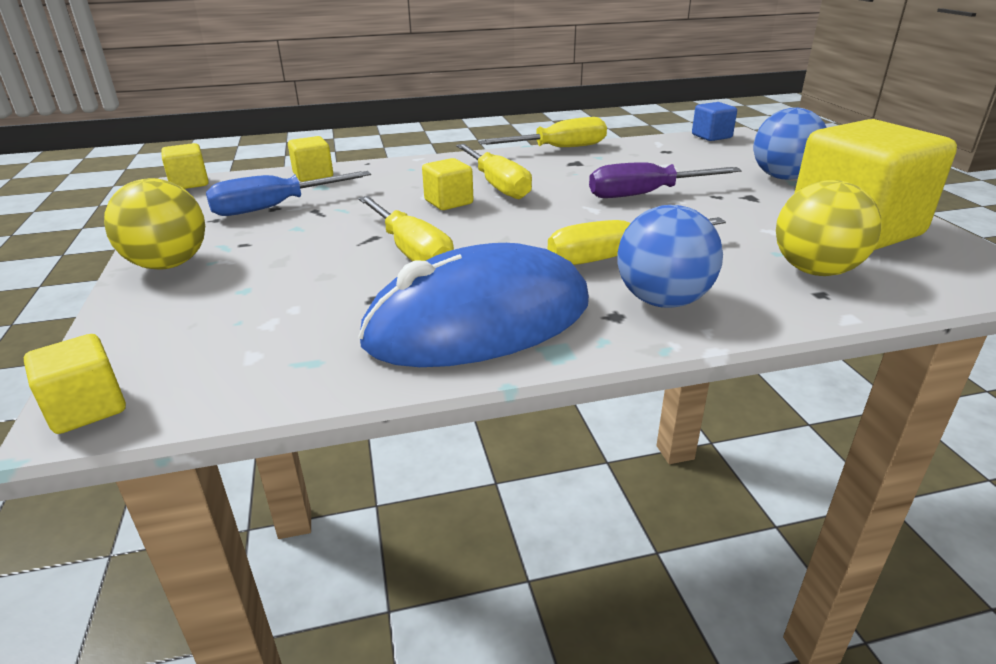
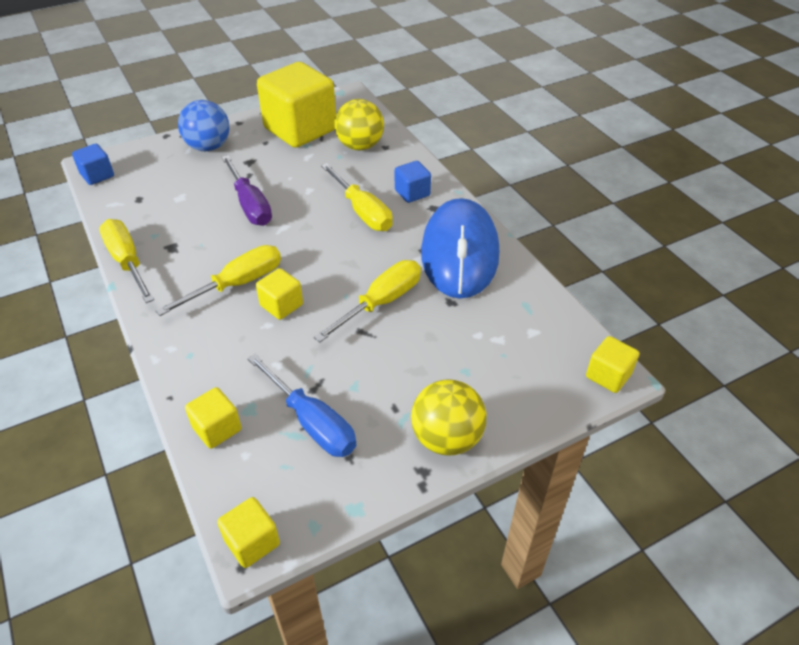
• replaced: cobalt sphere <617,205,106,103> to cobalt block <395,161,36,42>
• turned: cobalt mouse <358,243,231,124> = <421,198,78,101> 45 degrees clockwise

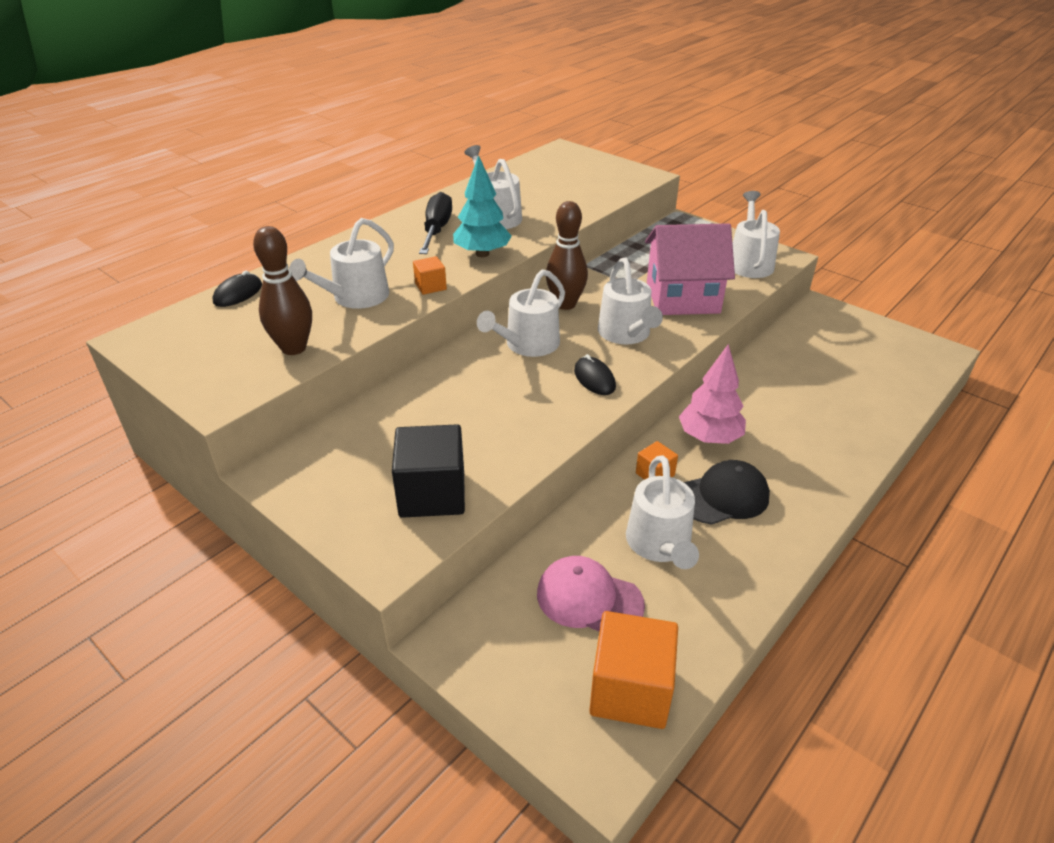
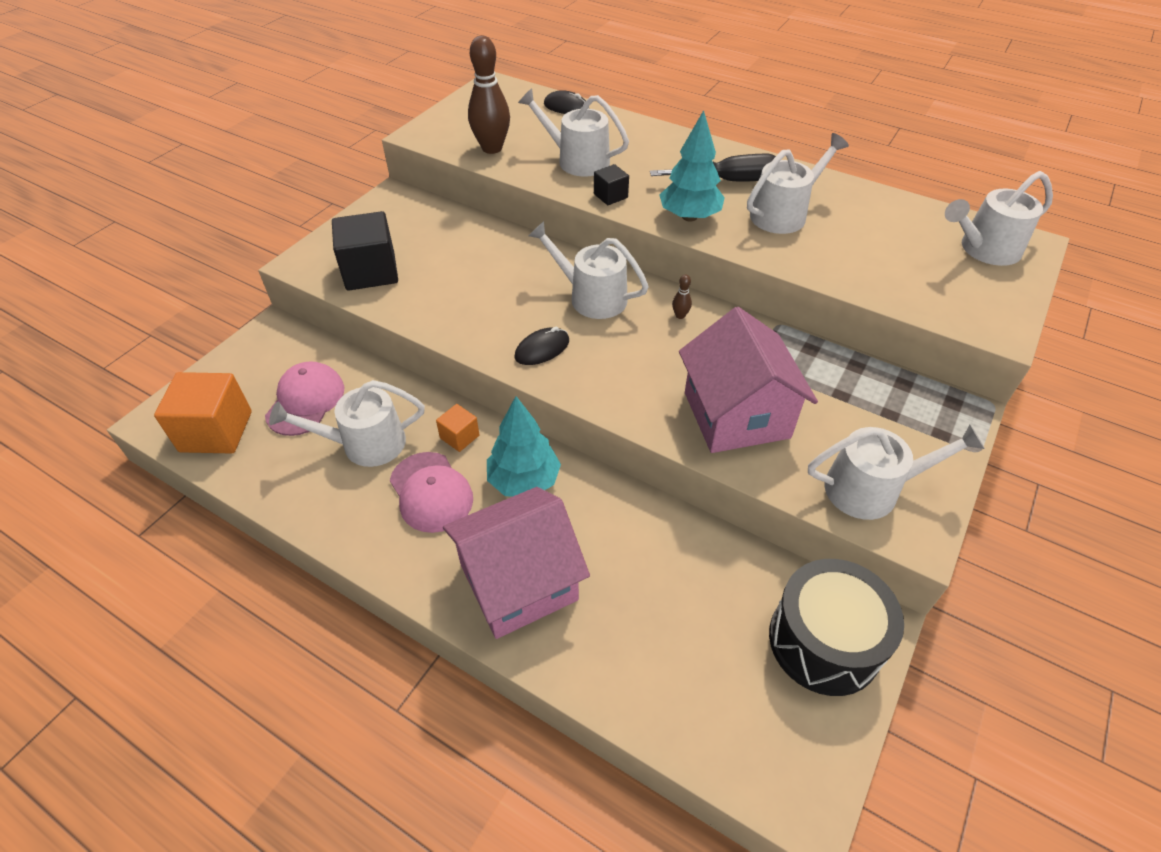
• resized: dark brown bowling pin <546,201,42,109> = <672,274,20,45> x0.41
• recoloured: orange-coloured block <413,256,34,39> to jet-black block <594,164,35,41>
• moved: pure white watering can <598,257,65,87> to <945,171,108,95>
• recoloured: rosy toy tree <679,344,67,100> to turquoise toy tree <487,396,74,101>
• recoloured: jet-black peaked cap <684,460,86,65> to rosy peaked cap <390,452,83,81>
• added: rosy toy house <443,487,147,152>
• added: jet-black snare drum <769,559,135,137>

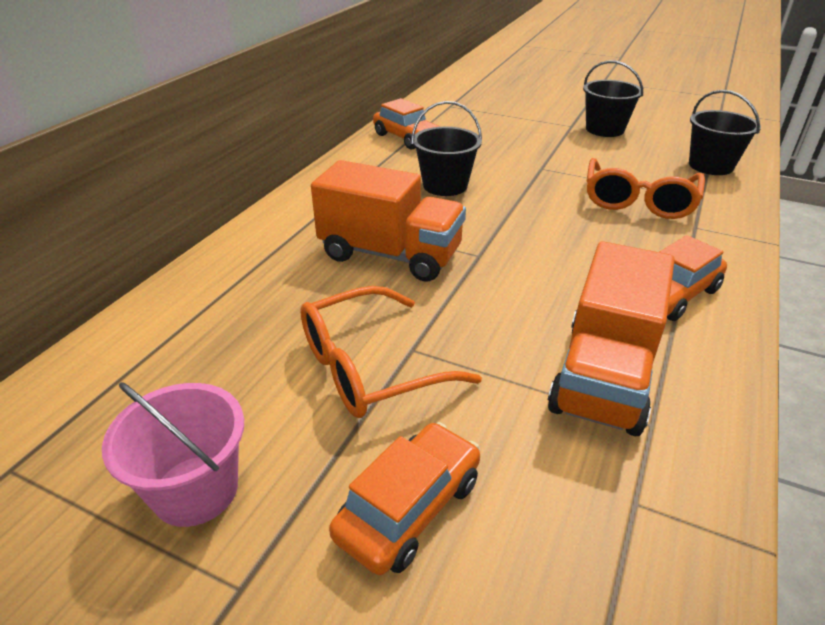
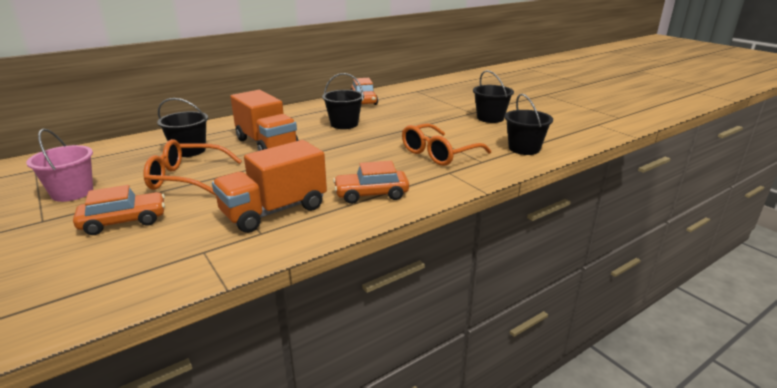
• added: jet-black sand bucket <157,98,51,59>

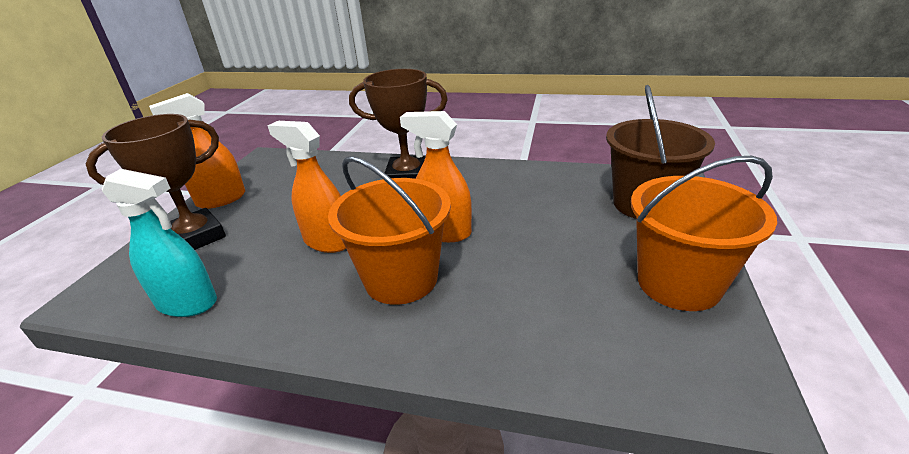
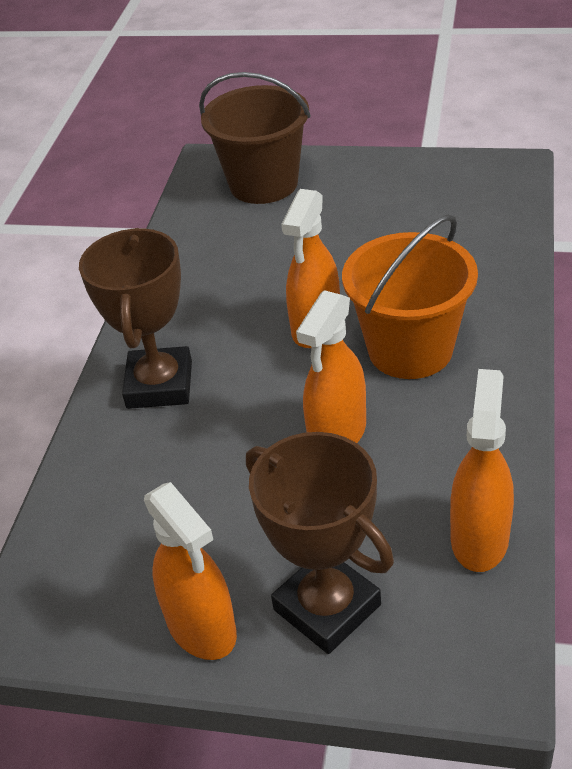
• removed: orange-coloured sand bucket <631,156,146,155>
• recoloured: turquoise spray bottle <102,169,115,148> to orange-coloured spray bottle <450,369,64,203>

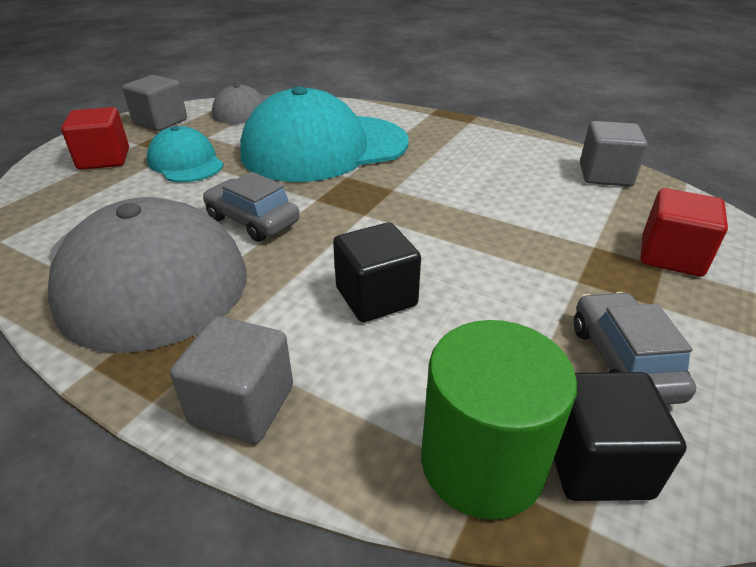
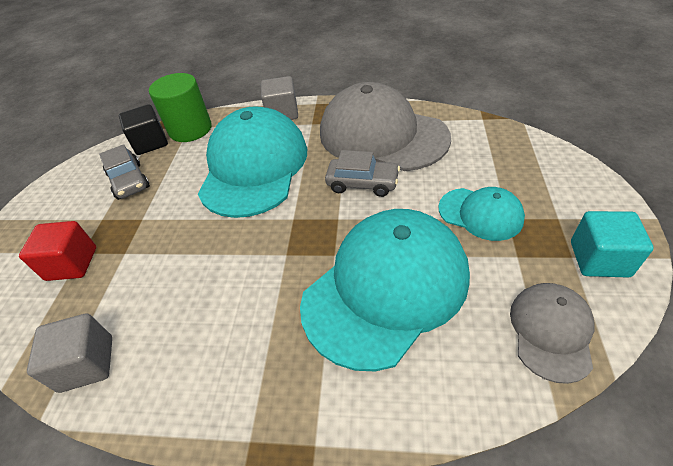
• recoloured: grey block <122,75,65,56> to turquoise block <571,211,83,67>
• removed: red block <61,107,68,63>
• replaced: jet-black block <333,223,88,99> to turquoise peaked cap <198,106,109,112>

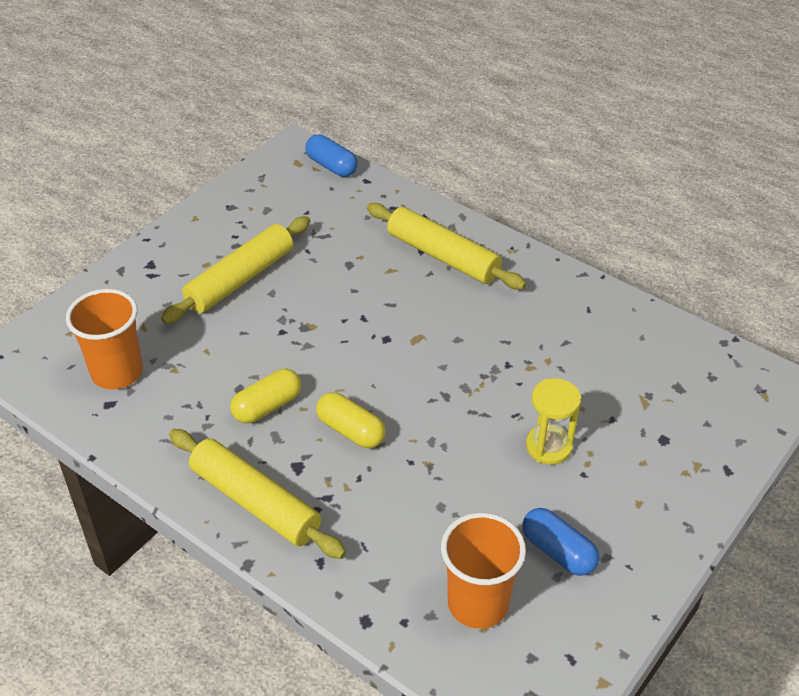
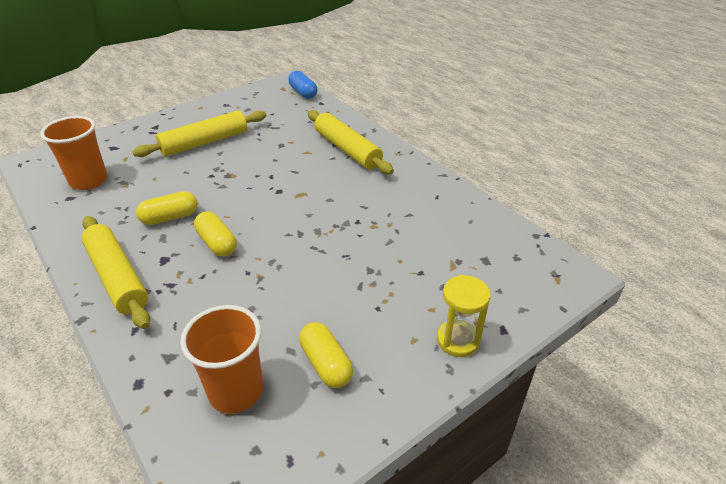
• moved: bright yellow sandglass <526,378,55,87> to <437,275,54,82>
• recoloured: cobalt pill shape <522,508,77,68> to bright yellow pill shape <299,322,54,66>

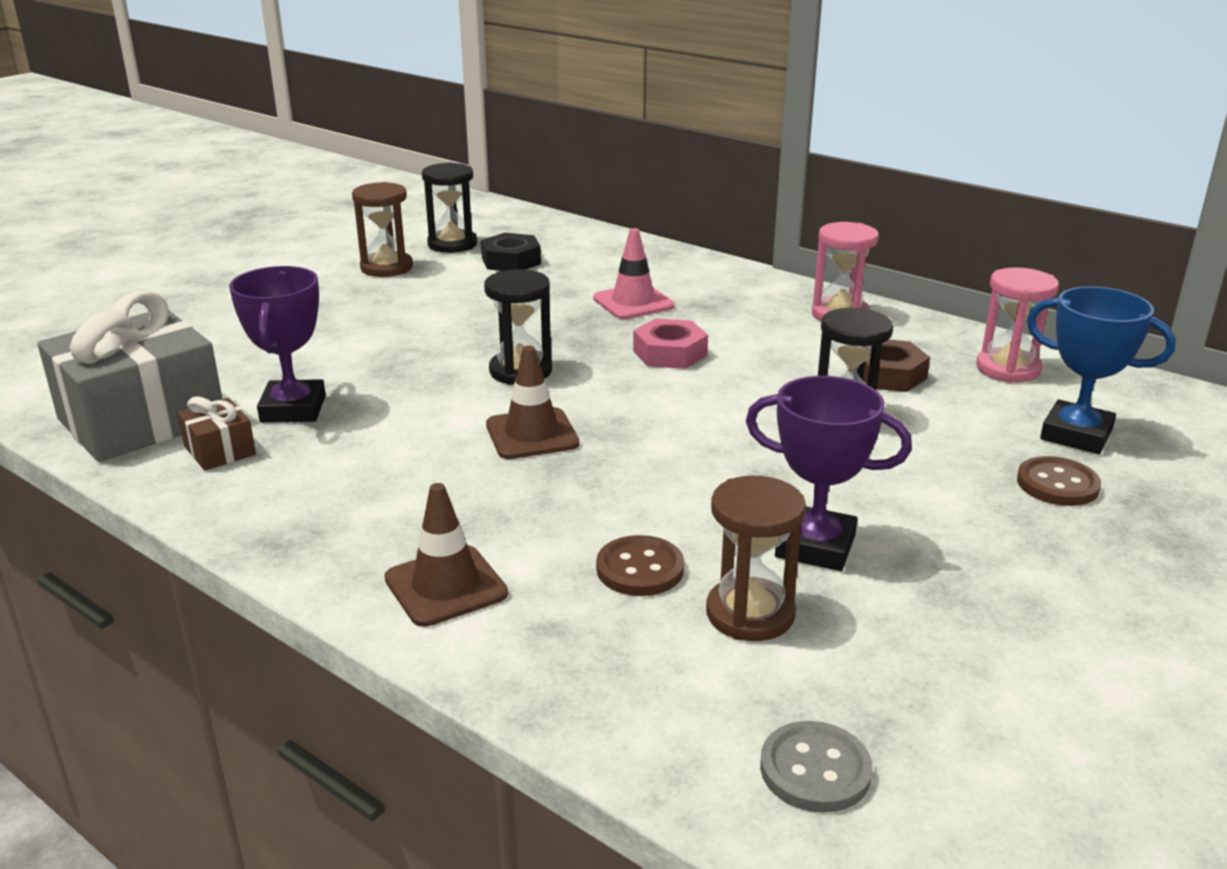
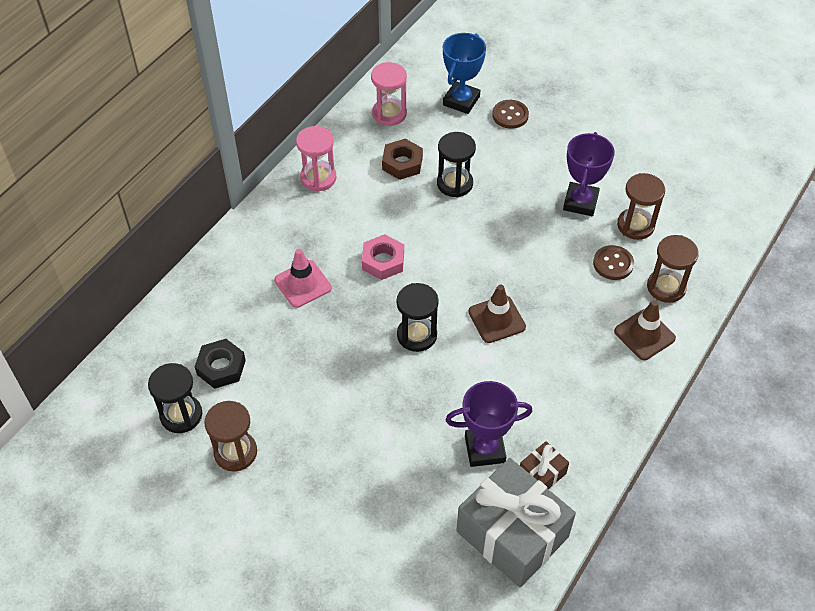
• removed: grey sewing button <760,721,113,92>
• added: dark brown sandglass <647,235,52,68>

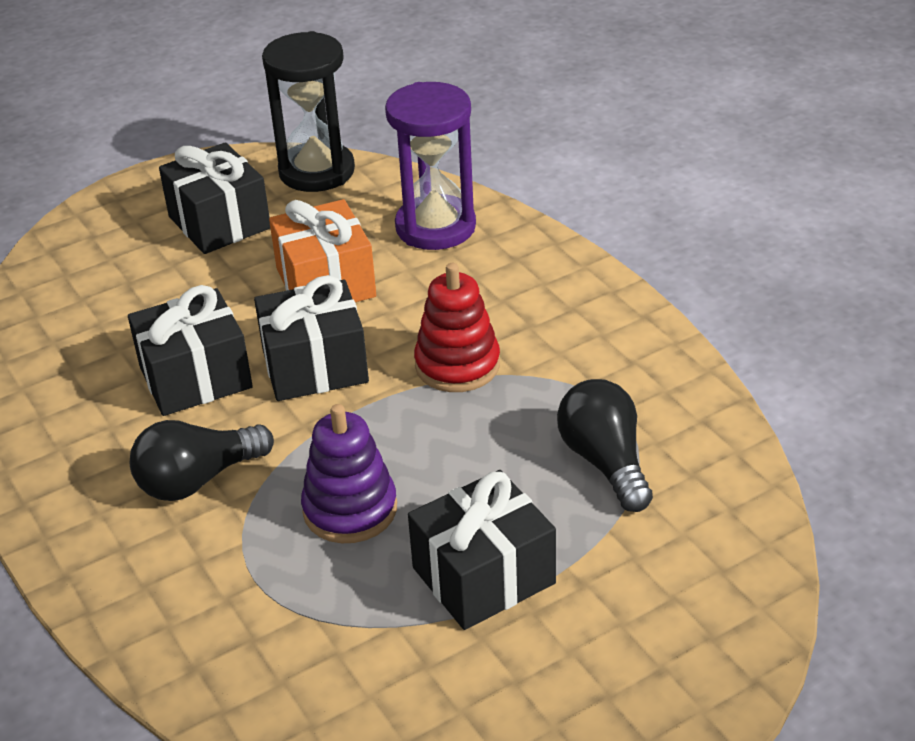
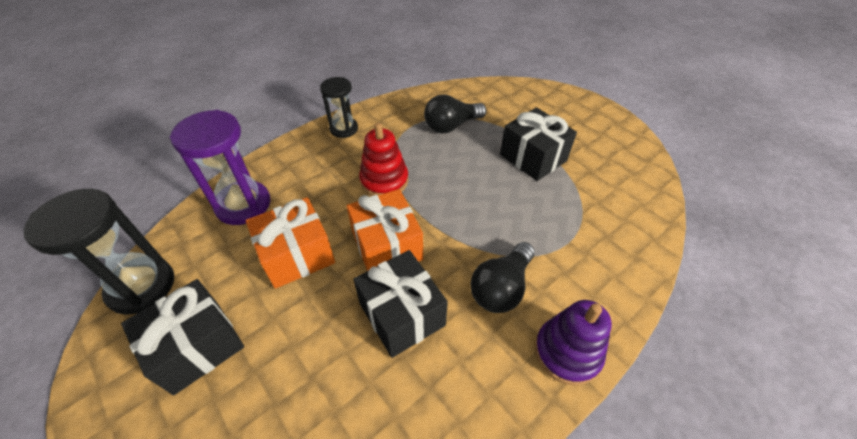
• recoloured: jet-black wrapped gift <254,275,115,126> to orange-coloured wrapped gift <347,189,76,82>
• moved: violet stacking toy <301,404,96,139> to <535,300,77,86>
• turned: jet-black light bulb <130,420,144,81> = <470,242,65,71> 75 degrees clockwise
• added: jet-black sandglass <320,77,38,61>

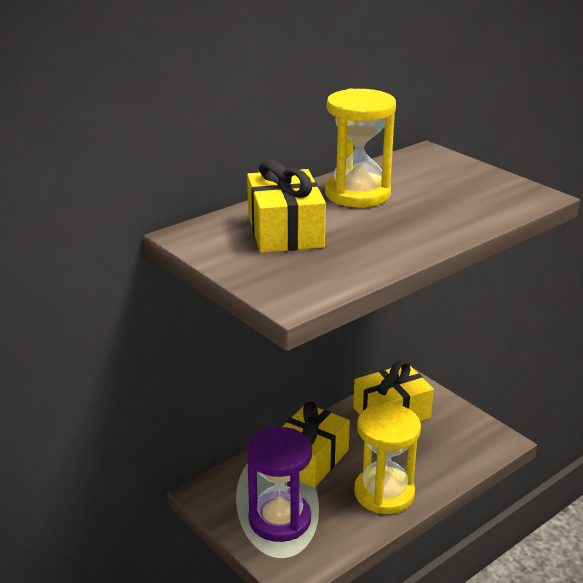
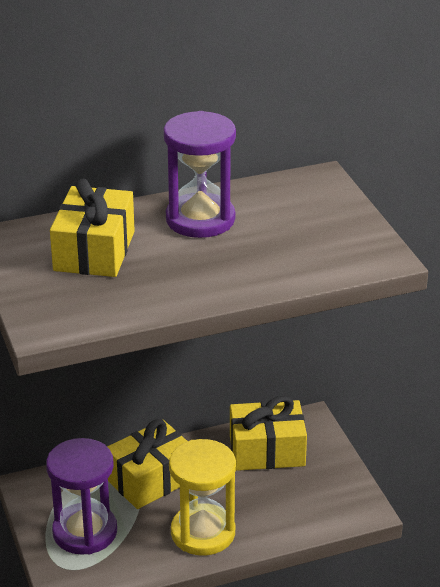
• recoloured: bright yellow sandglass <325,88,71,119> to violet sandglass <163,111,73,127>

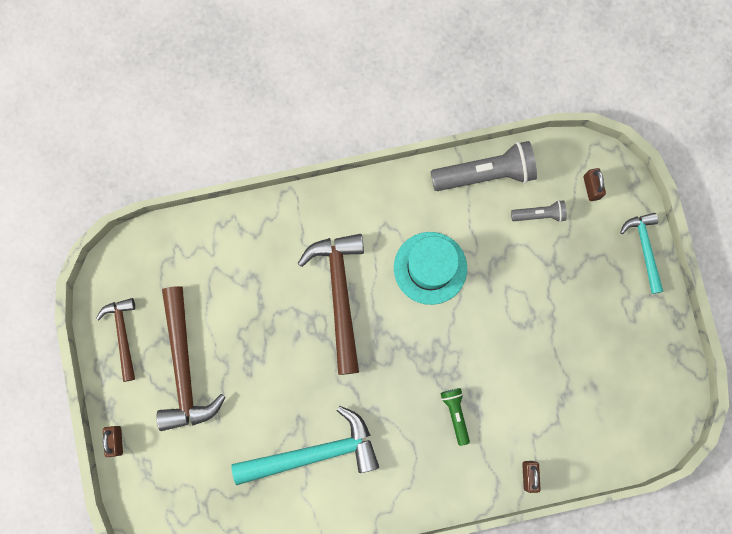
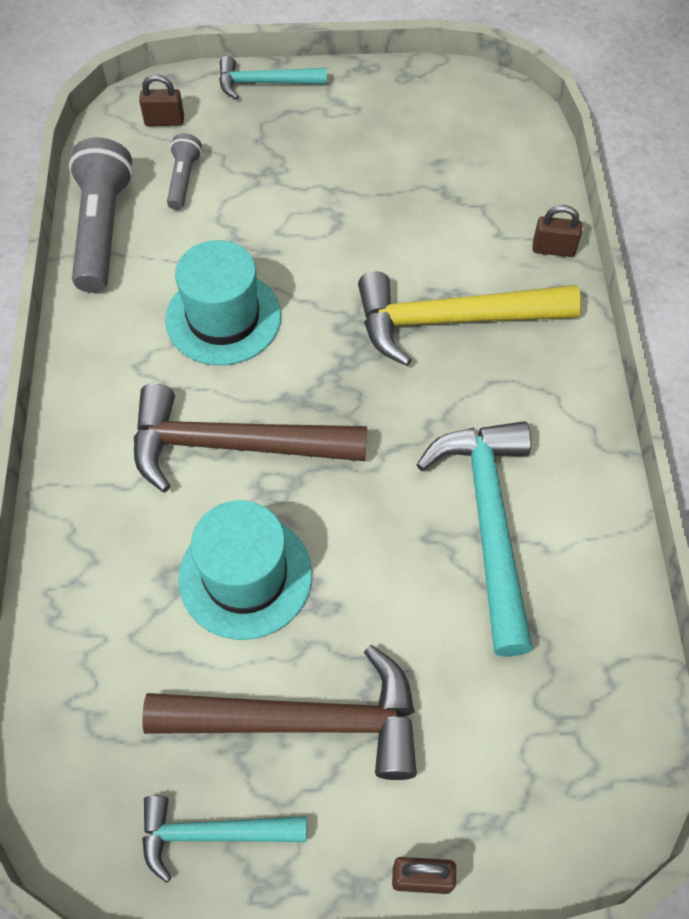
• recoloured: dark brown carpenter's hammer <96,298,39,84> to turquoise carpenter's hammer <142,796,165,87>
• replaced: emerald torch <440,388,30,58> to bright yellow carpenter's hammer <358,271,224,95>
• added: turquoise top hat <178,500,134,140>

